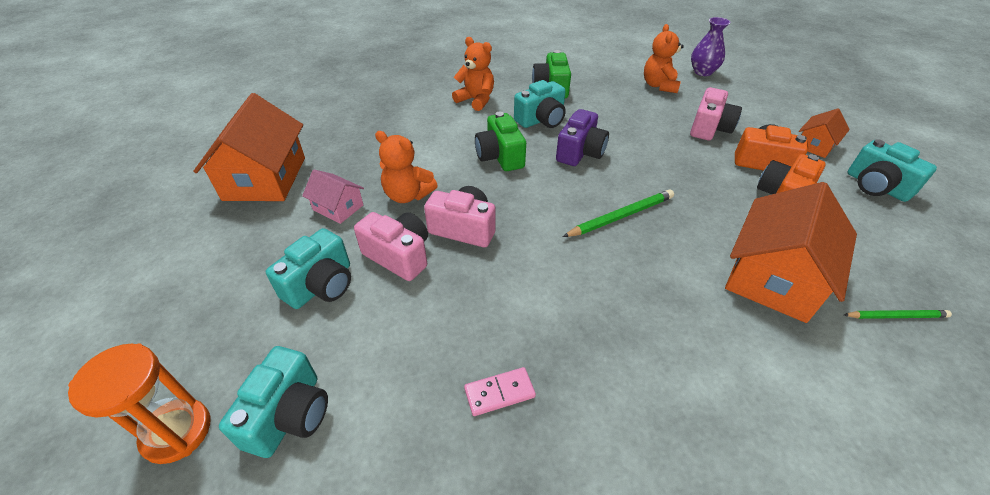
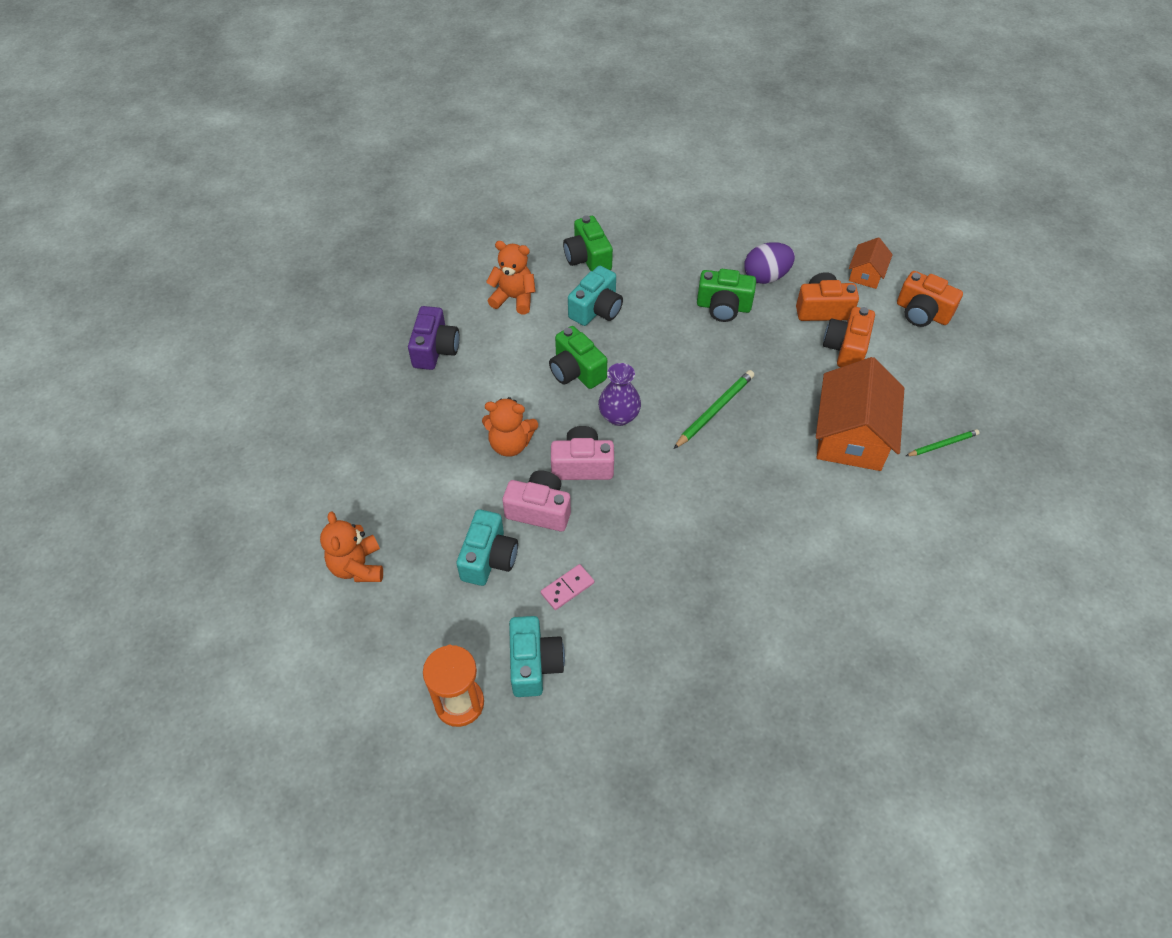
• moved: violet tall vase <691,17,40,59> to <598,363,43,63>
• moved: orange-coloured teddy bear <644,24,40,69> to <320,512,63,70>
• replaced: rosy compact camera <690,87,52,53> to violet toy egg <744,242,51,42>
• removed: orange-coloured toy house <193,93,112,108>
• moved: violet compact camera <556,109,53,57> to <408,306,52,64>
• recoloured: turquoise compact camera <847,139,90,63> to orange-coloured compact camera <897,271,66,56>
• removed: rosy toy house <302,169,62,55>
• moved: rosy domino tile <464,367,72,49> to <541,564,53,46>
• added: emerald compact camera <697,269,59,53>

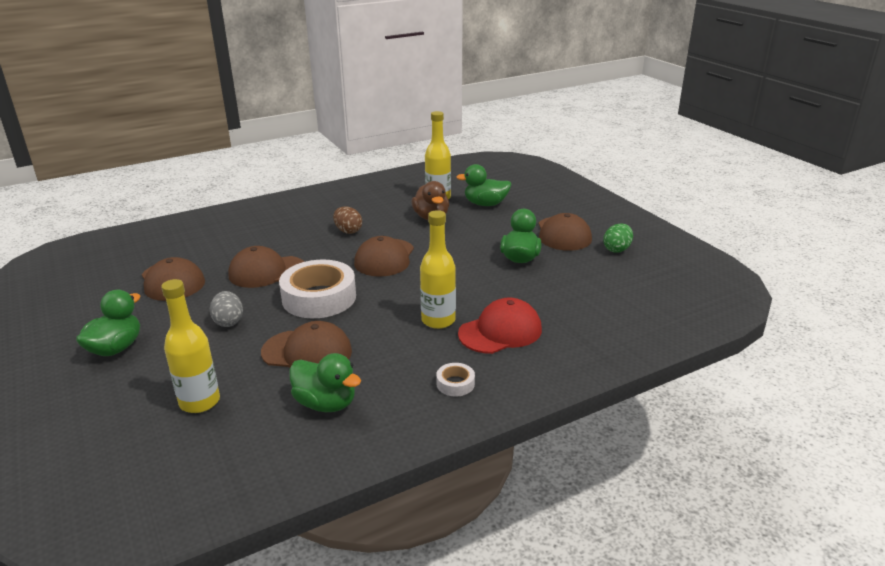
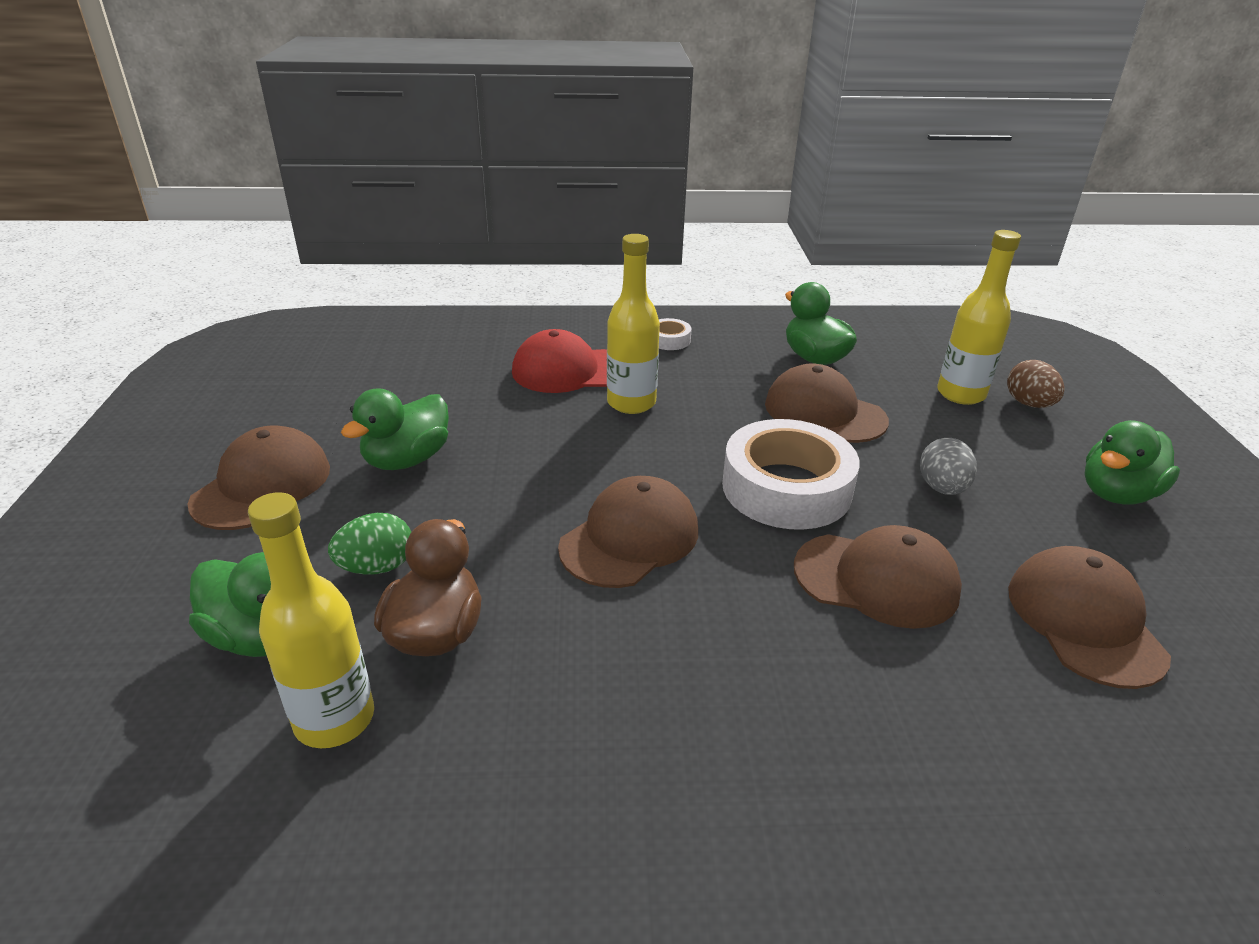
• moved: dark brown toy egg <333,206,29,28> to <1007,360,58,48>
• moved: emerald toy egg <603,223,30,30> to <328,513,83,62>

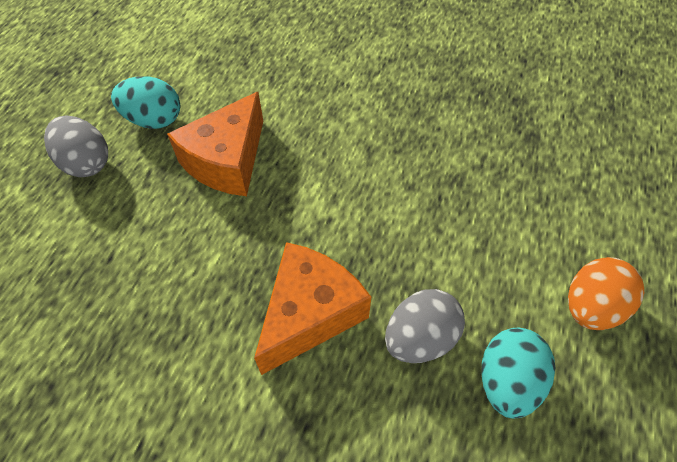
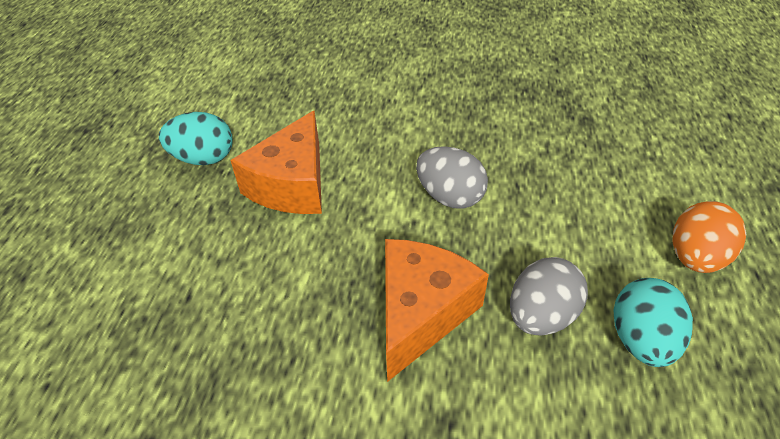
• moved: grey toy egg <44,116,64,61> to <416,146,72,63>

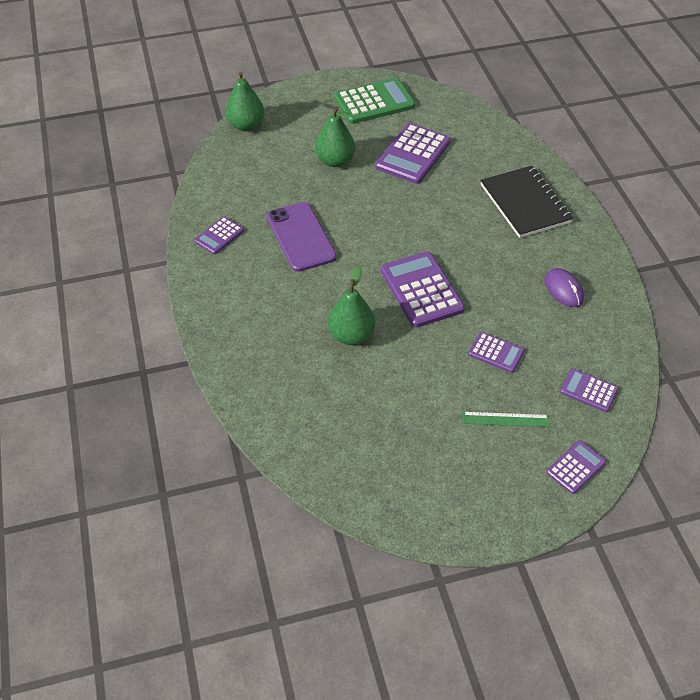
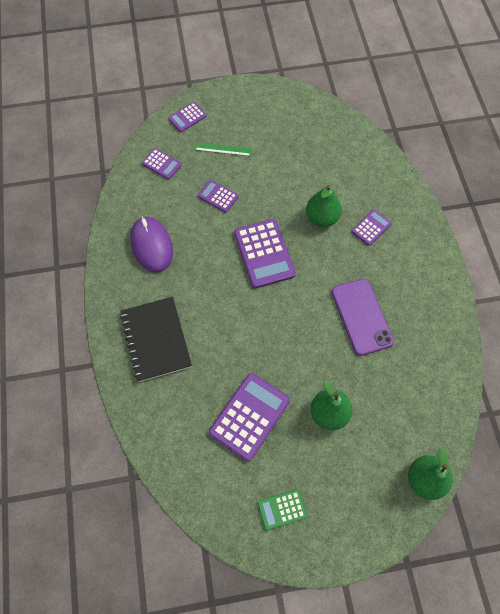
• resized: emerald pocket calculator <334,78,81,46> = <258,489,49,41> x0.54
• moved: violet pocket calculator <194,217,50,37> to <352,209,40,37>
• resized: violet mouse <545,268,39,39> = <130,216,43,57> x1.58

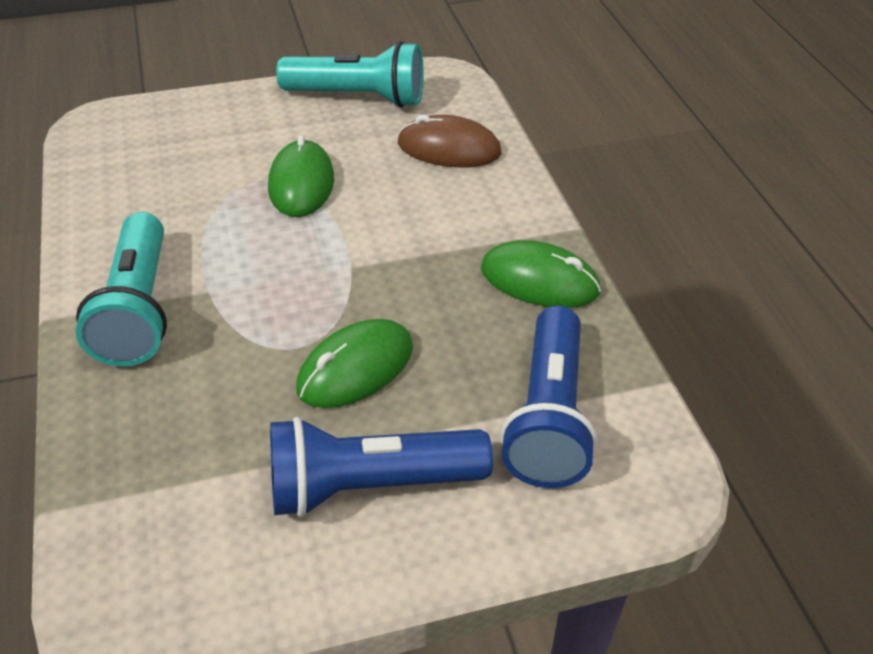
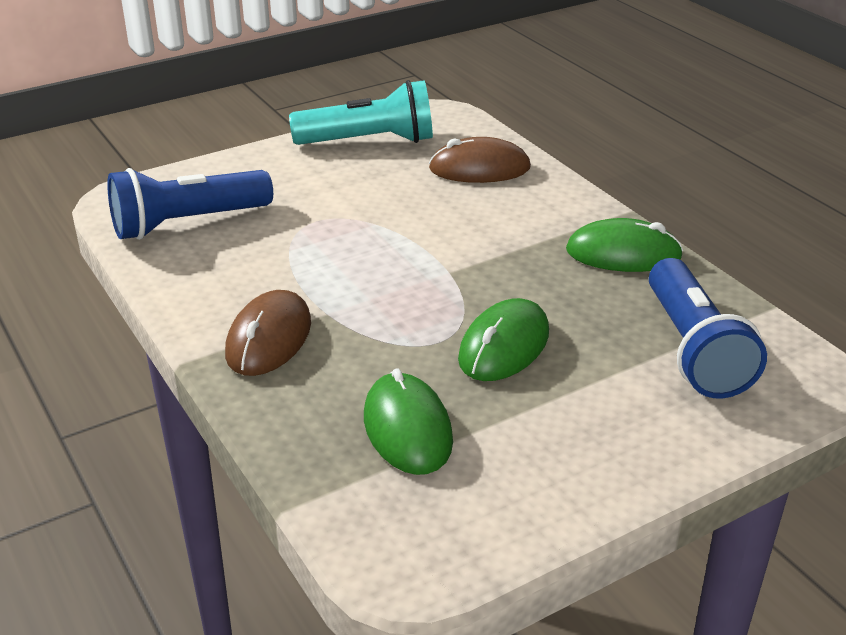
• moved: emerald mouse <268,135,66,82> to <364,368,89,107>
• replaced: turquoise torch <76,212,91,154> to dark brown mouse <225,290,86,86>
• moved: cobalt torch <270,417,223,100> to <107,168,166,72>

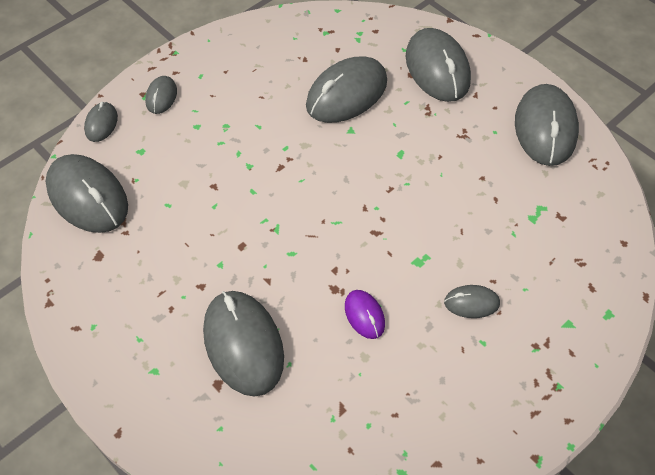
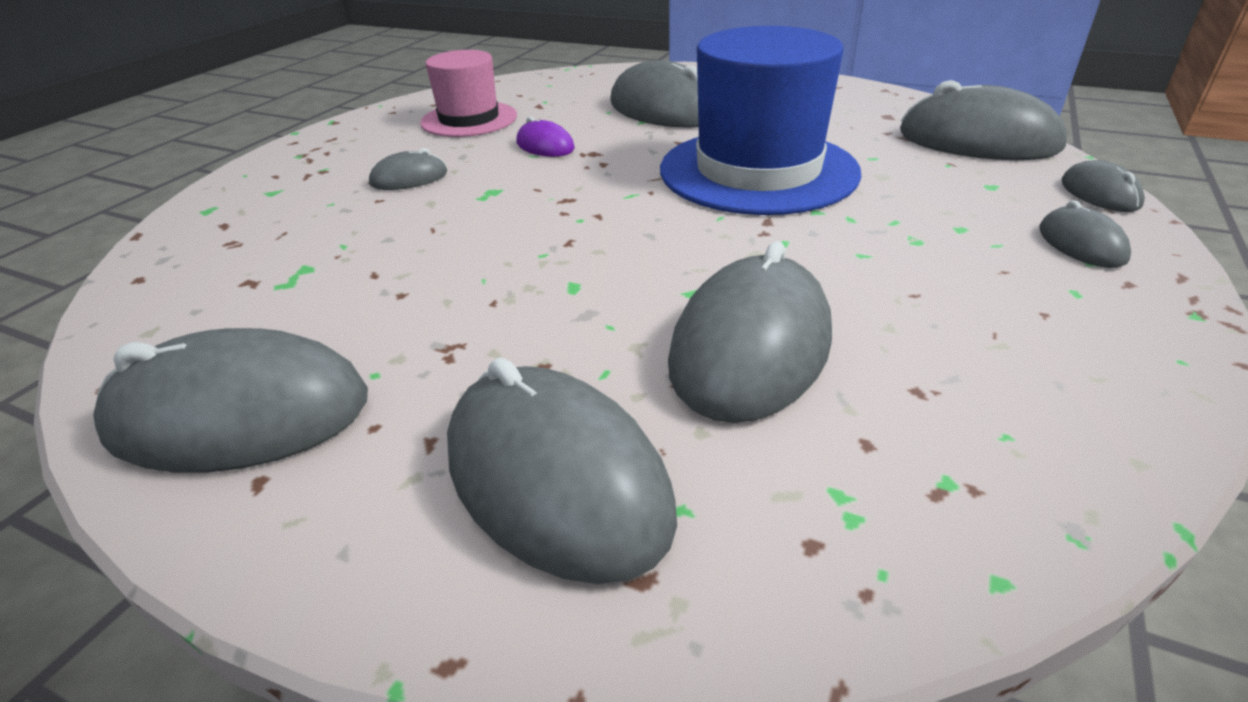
• turned: grey mouse <515,84,64,82> = <93,328,275,145> 75 degrees counterclockwise
• added: cobalt top hat <660,26,201,189>
• added: rosy top hat <420,50,97,87>

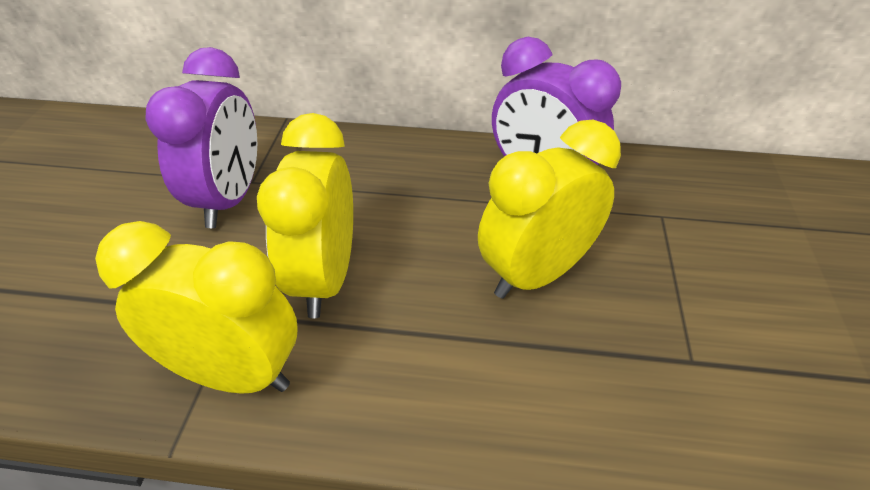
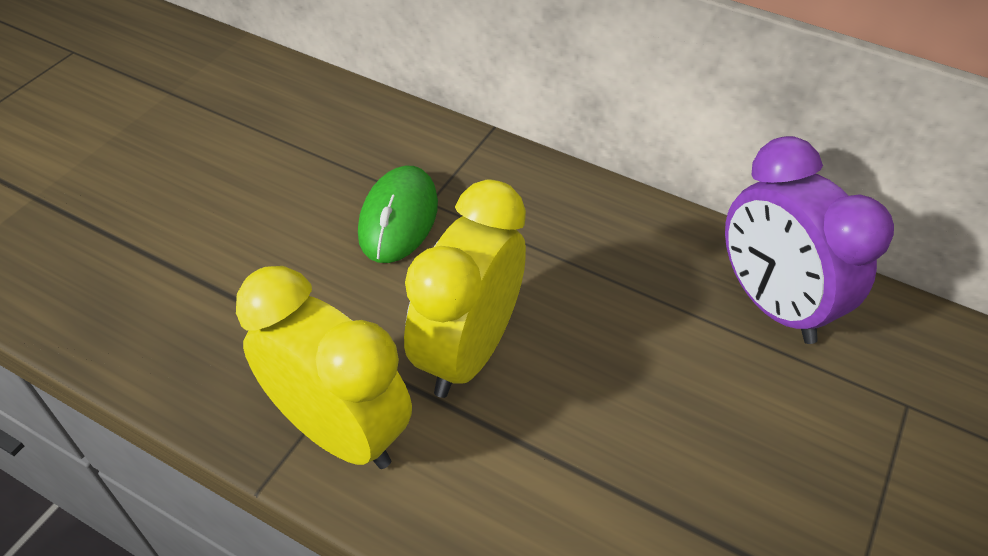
• replaced: violet bedside clock <145,47,112,181> to emerald mouse <358,166,80,97>
• removed: bright yellow bedside clock <478,120,143,179>

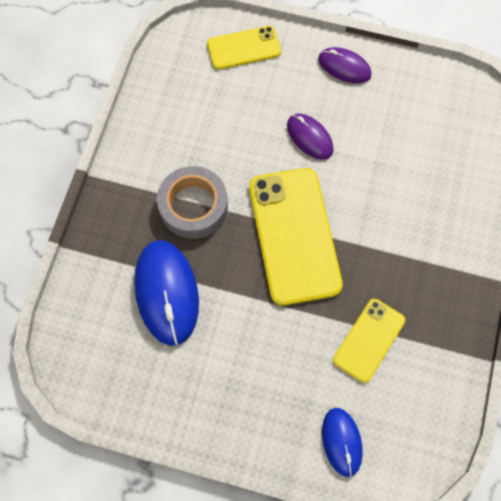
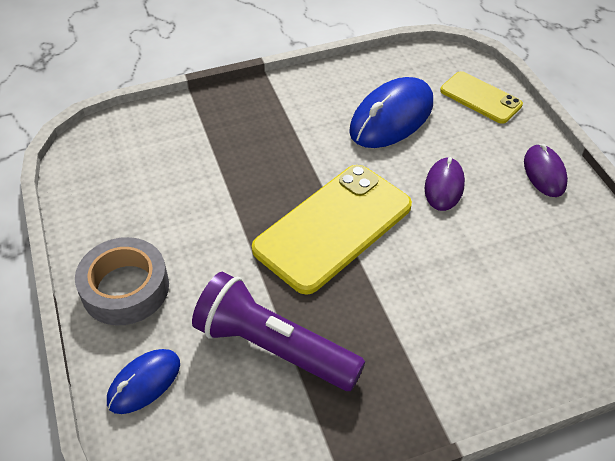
• moved: grey sticky tape <157,166,71,73> to <75,237,94,89>
• moved: cobalt mouse <134,240,65,106> to <349,77,84,71>
• replaced: bright yellow smartphone <333,299,72,84> to violet torch <192,272,173,119>

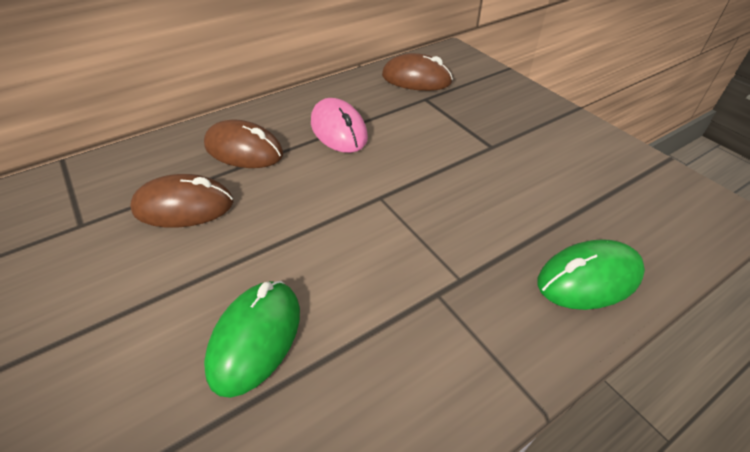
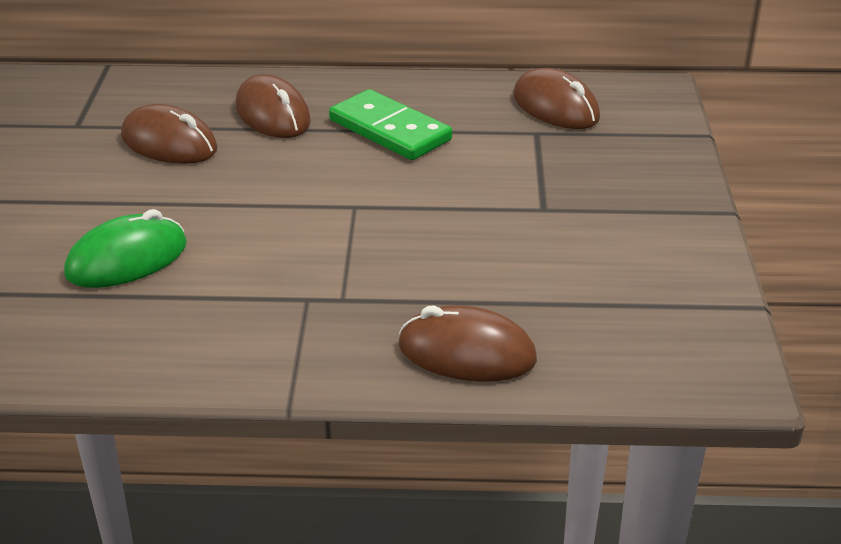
• replaced: rosy mouse <311,98,57,55> to emerald domino tile <329,89,123,71>
• recoloured: emerald mouse <538,239,107,71> to dark brown mouse <398,305,139,77>

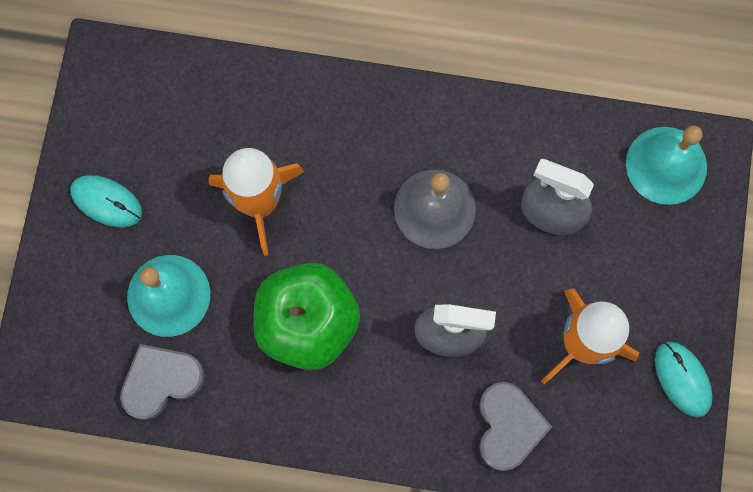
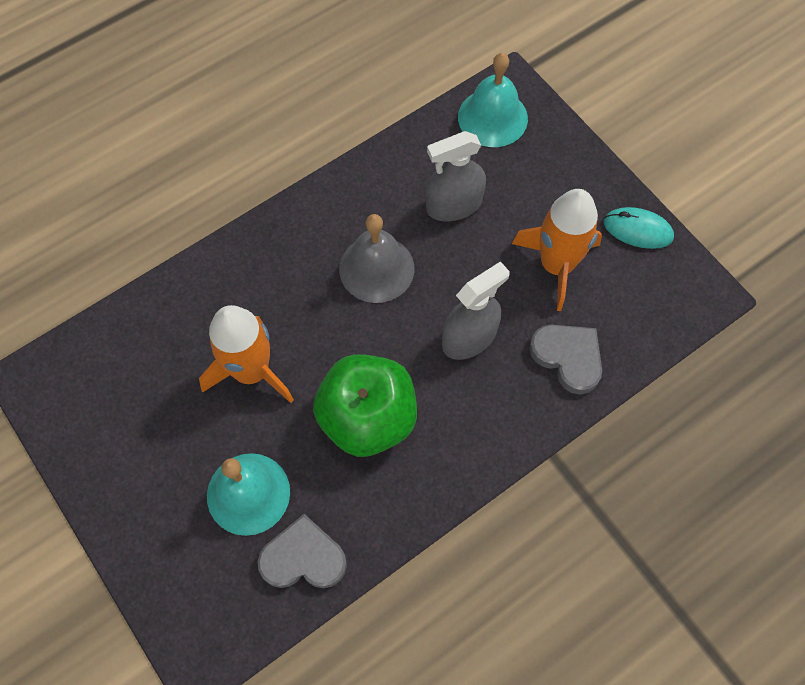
• removed: turquoise mouse <70,175,72,53>
• turned: grey love heart <120,344,85,76> = <258,514,89,74> 75 degrees clockwise

